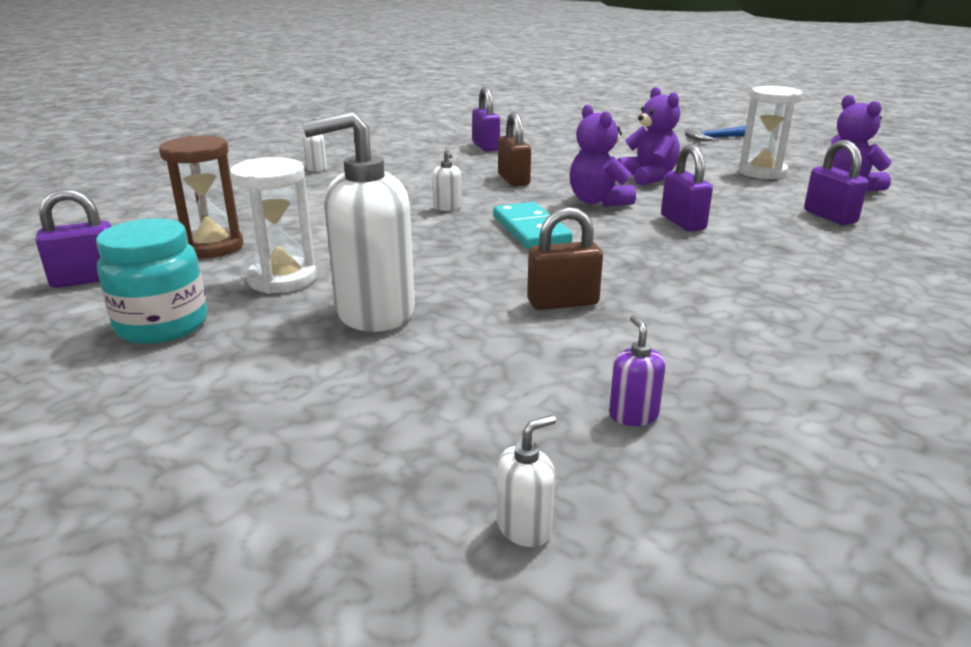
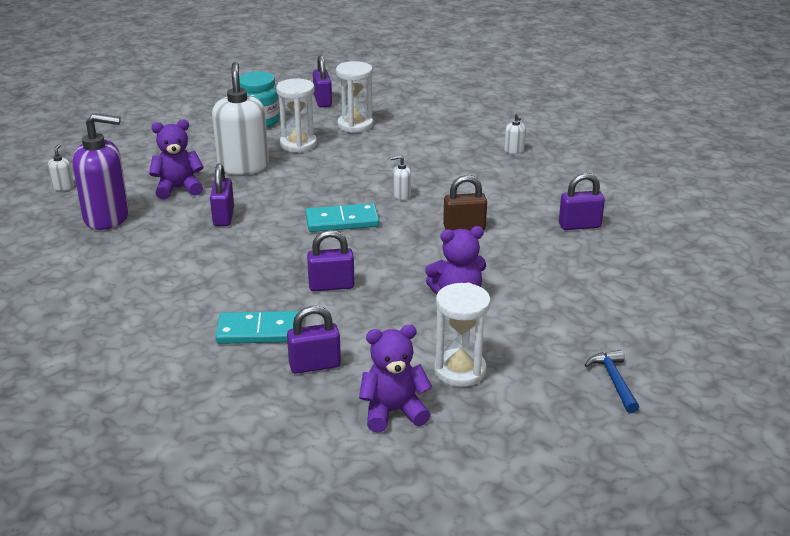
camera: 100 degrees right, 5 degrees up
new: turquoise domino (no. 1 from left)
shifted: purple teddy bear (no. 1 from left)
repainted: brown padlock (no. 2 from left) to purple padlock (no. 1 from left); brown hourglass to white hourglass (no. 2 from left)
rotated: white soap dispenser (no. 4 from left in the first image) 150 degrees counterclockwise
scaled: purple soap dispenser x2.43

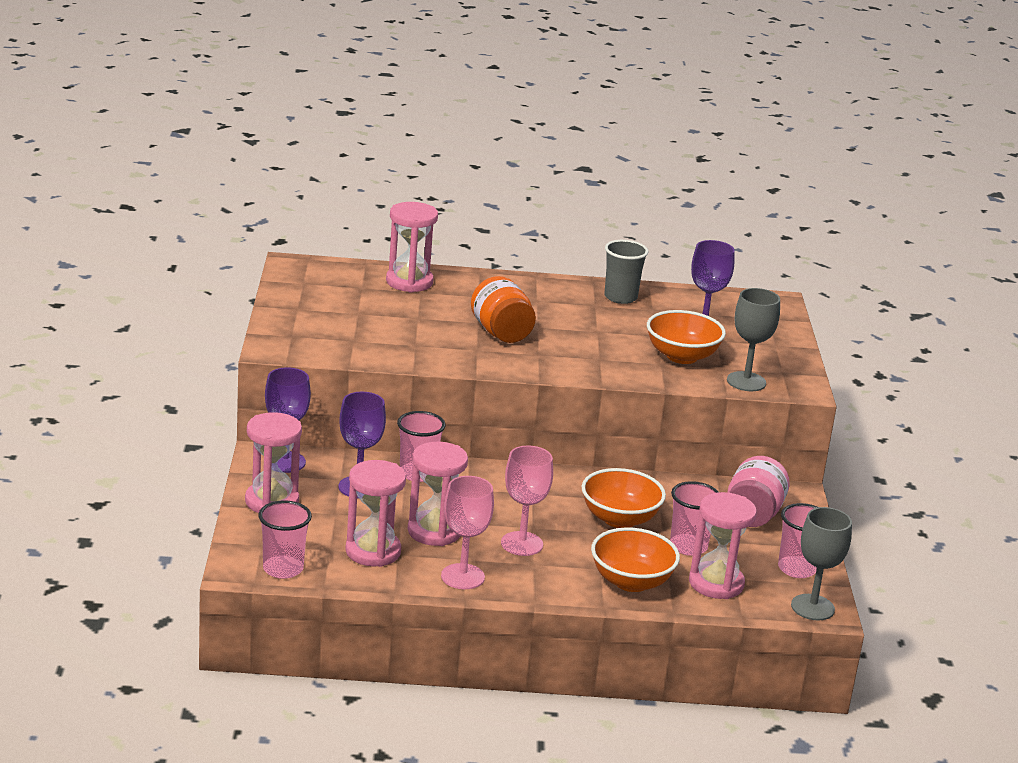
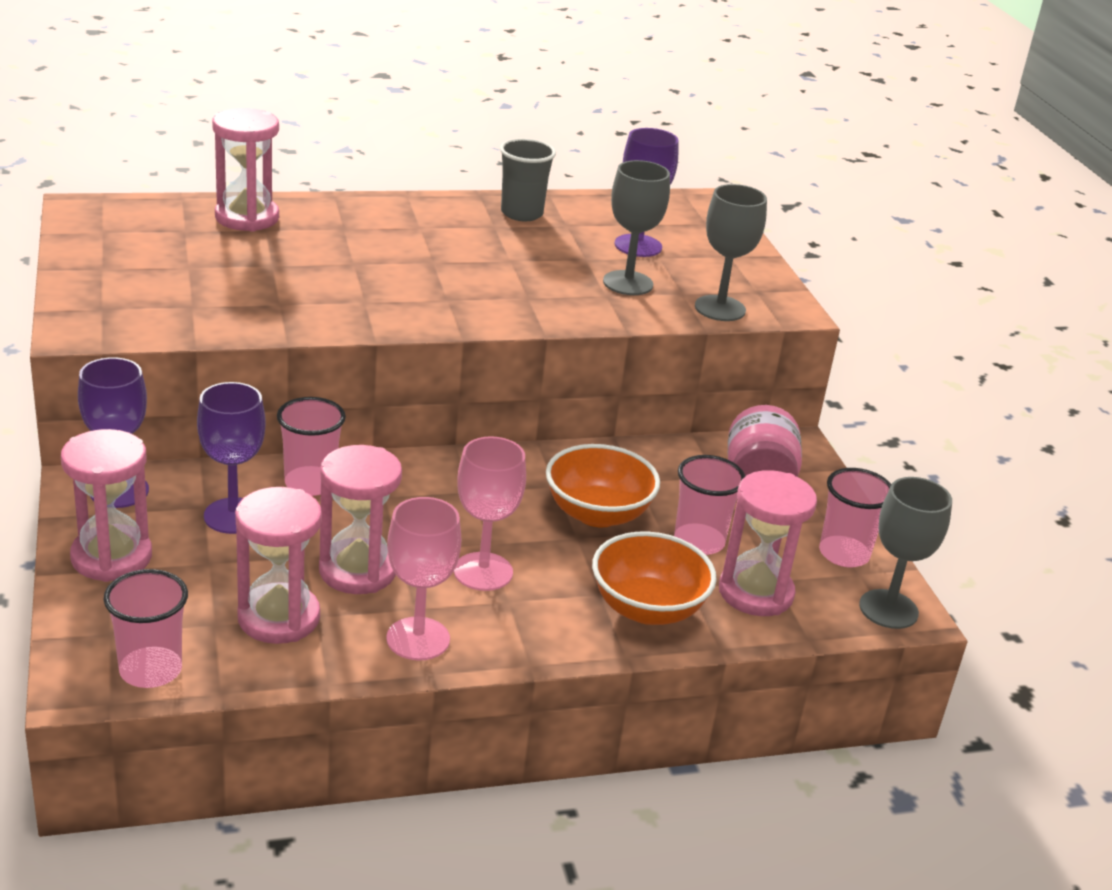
camera: 15 degrees left, 5 degrees up
gone: orange jar
swapped: orange bowl (no. 3 from left) to grey goblet (no. 1 from left)

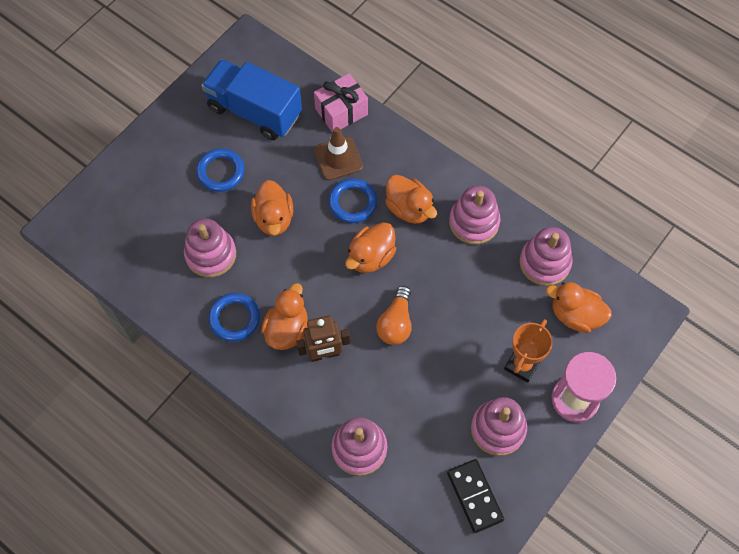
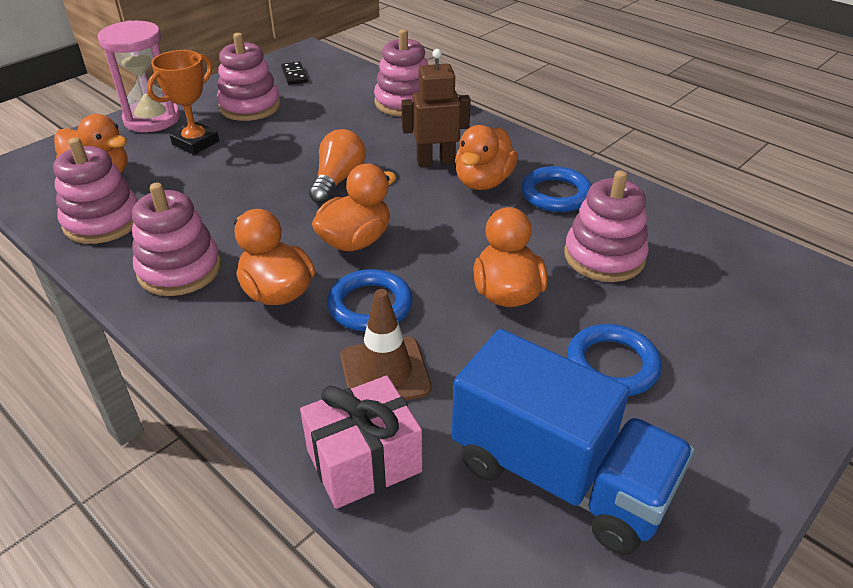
camera: 175 degrees left, 25 degrees down
scaled: black domino x0.60

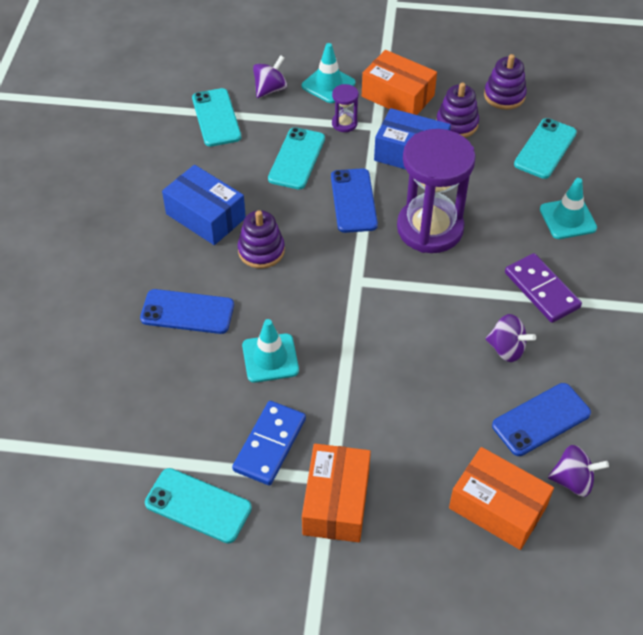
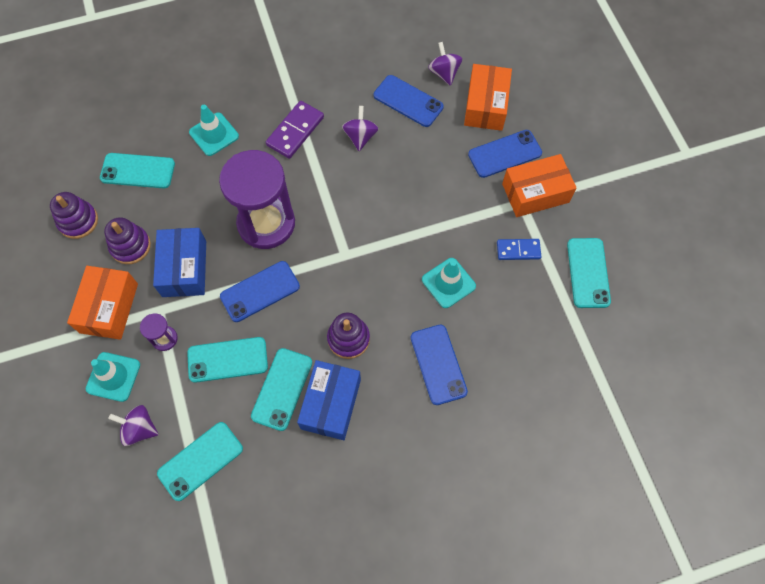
camera: 115 degrees left, 15 degrees up
new: turquoise phone (no. 4 from left); blue phone (no. 4 from left)
scaled: blue domino x0.66

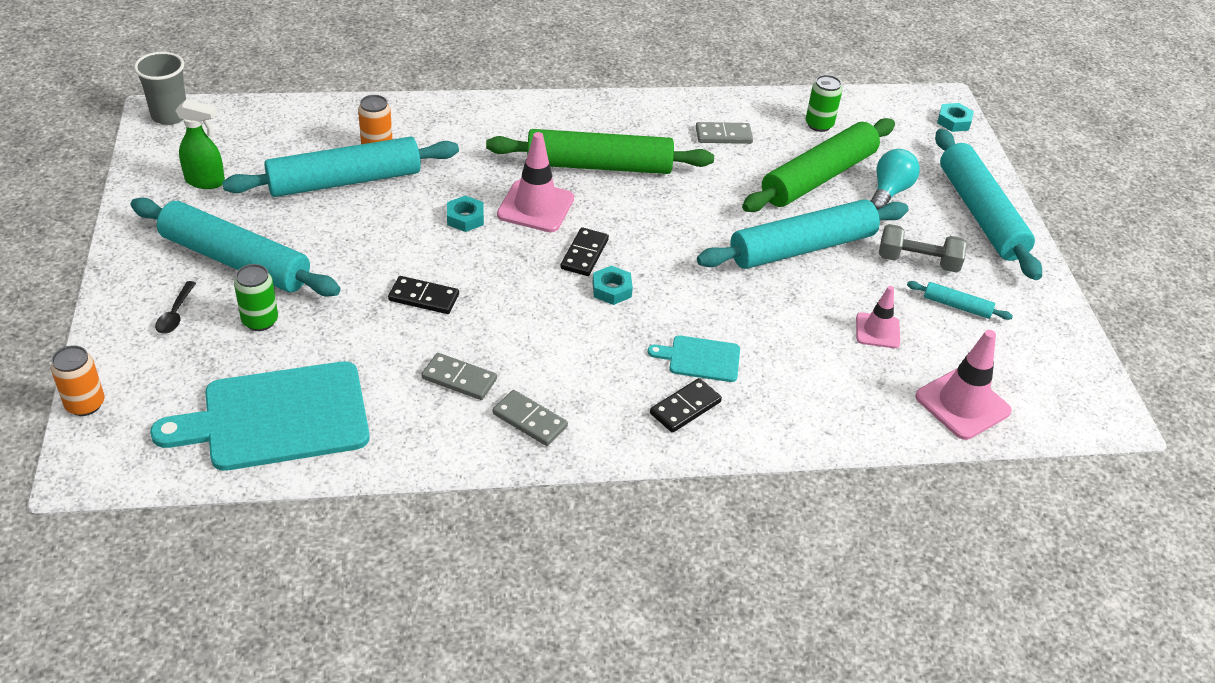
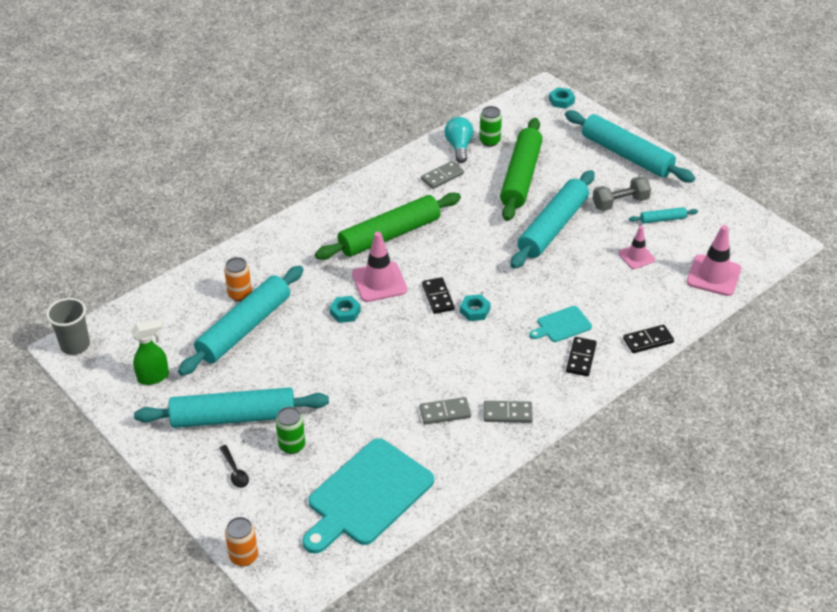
camera: 30 degrees left, 0 degrees up
shifted: turquoise light bulb; black domino (no. 1 from left in the first image) to black domino (no. 3 from left)

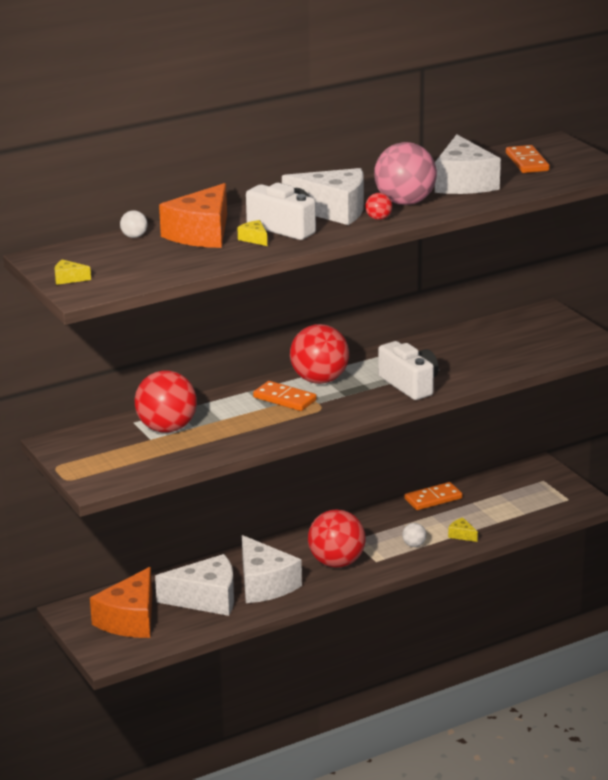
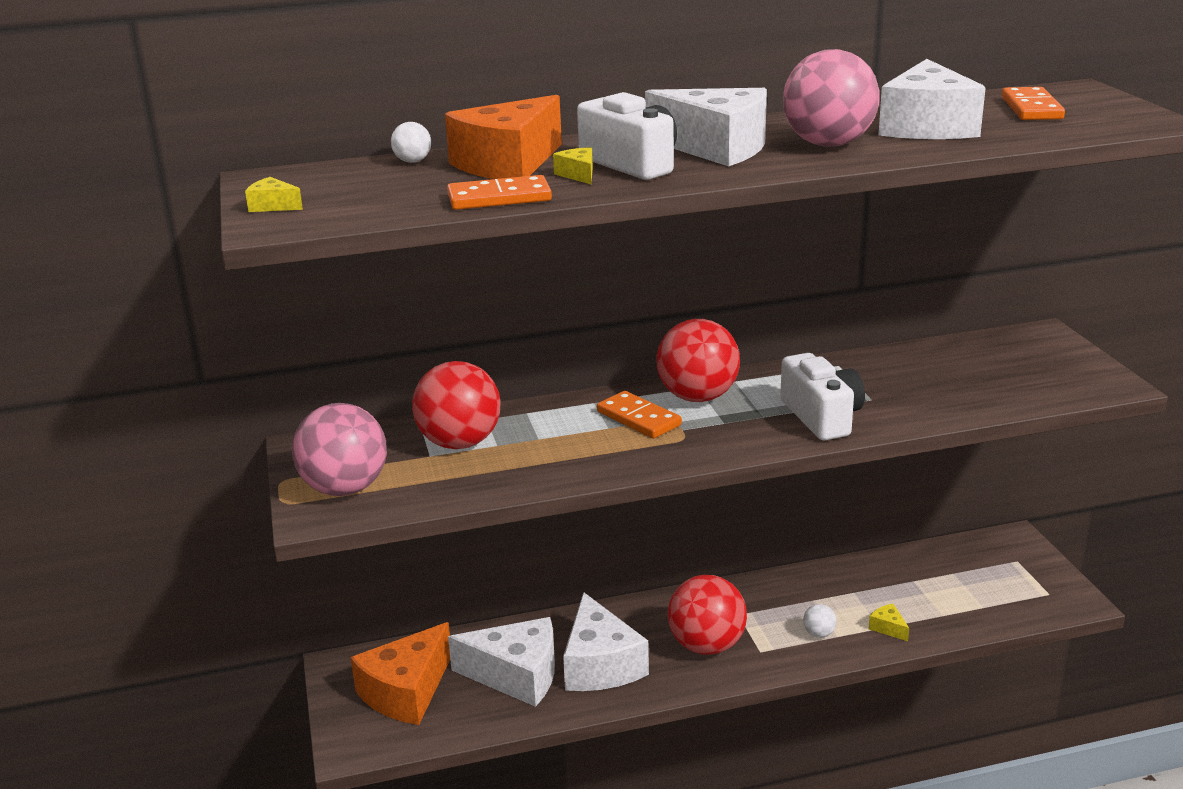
camera: 15 degrees right, 0 degrees up
gone: red ball (no. 4 from left)
new: pink ball (no. 1 from left)
shifted: orange domino (no. 2 from left in the first image) to orange domino (no. 1 from left)

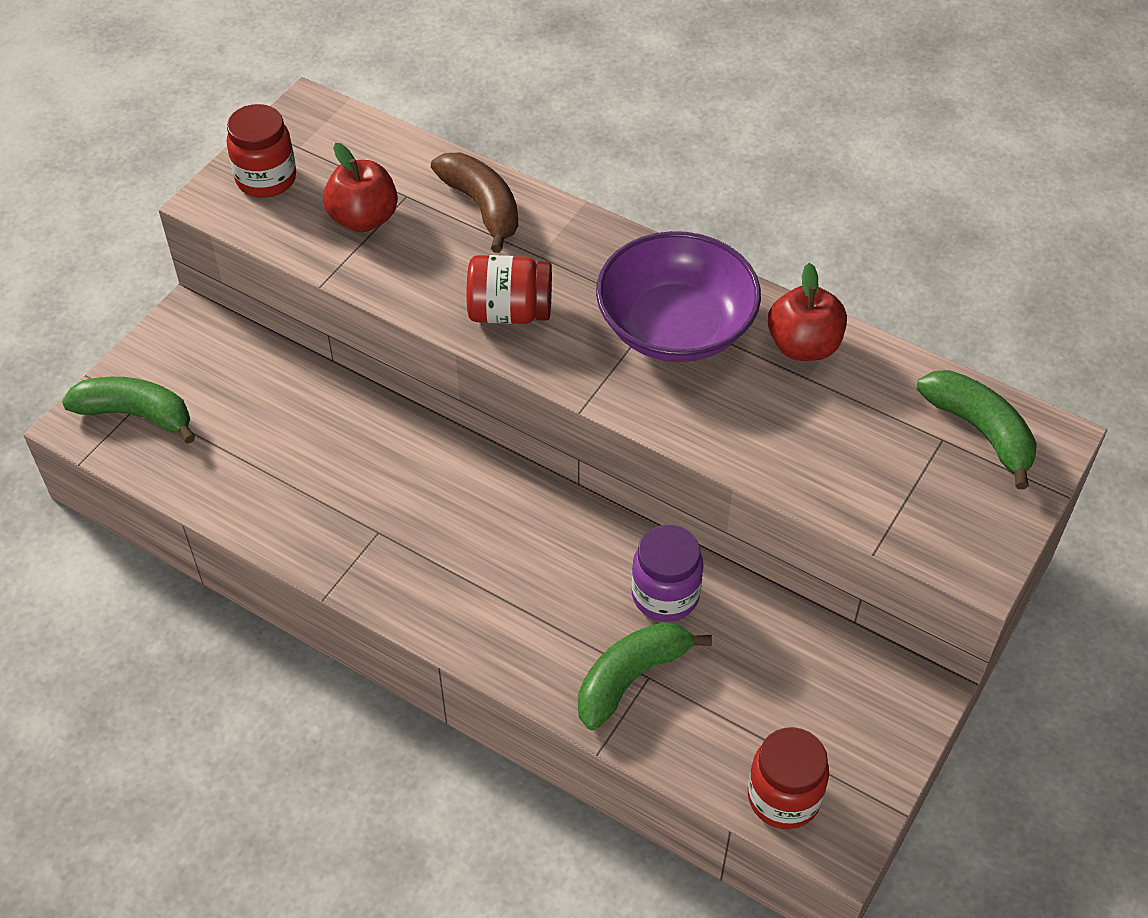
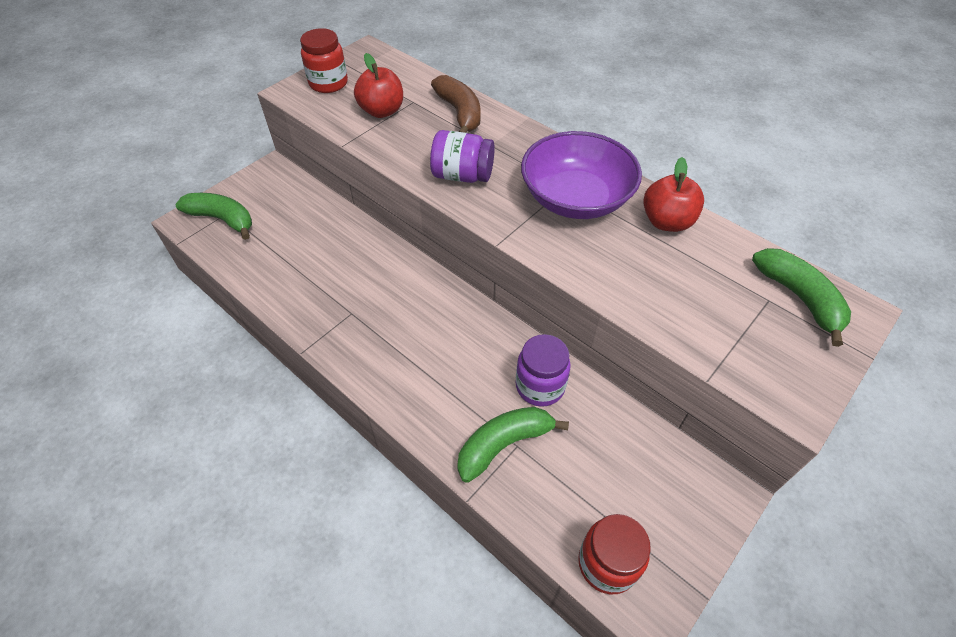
camera: 10 degrees right, 0 degrees up
repainted: red jar (no. 2 from left) to purple jar (no. 1 from left)

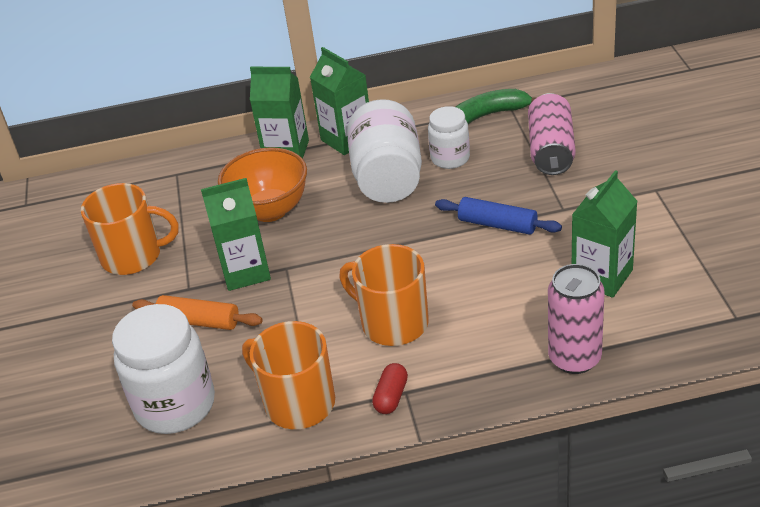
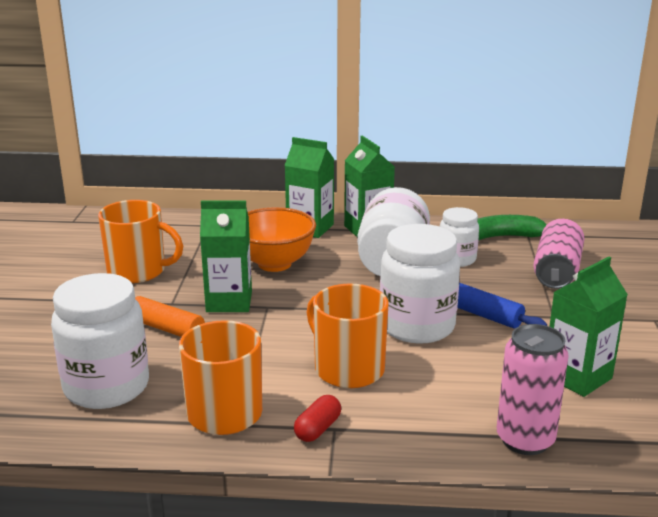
camera: 10 degrees right, 15 degrees down
new: white jar (no. 3 from left)

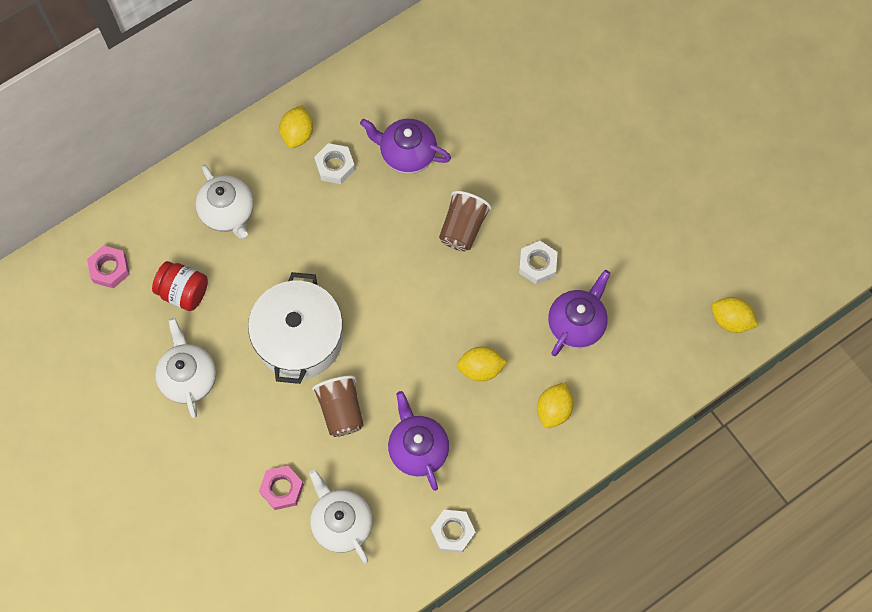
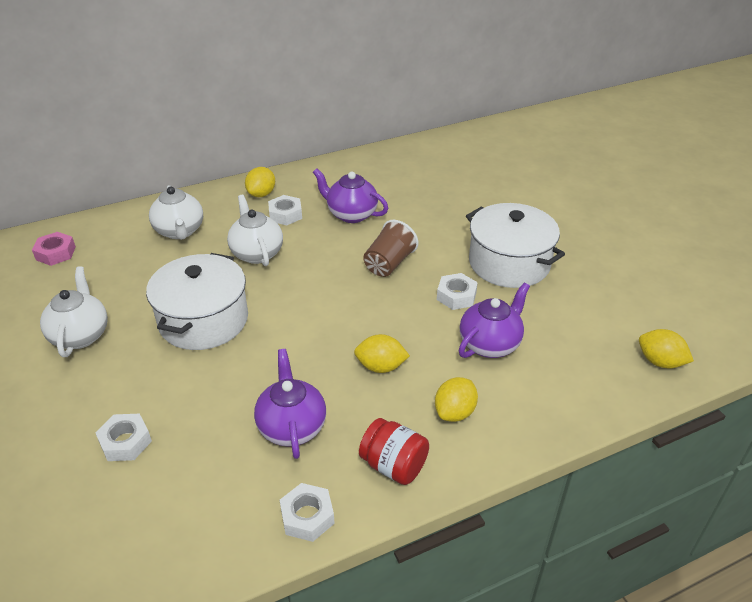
camera: 10 degrees right, 30 degrees down
gone: brown cup (no. 1 from left)
new: white pot (no. 2 from left)
shifted: white teapot (no. 3 from left); red jar
repainted: pink nut (no. 2 from left) to white nut (no. 1 from left)

